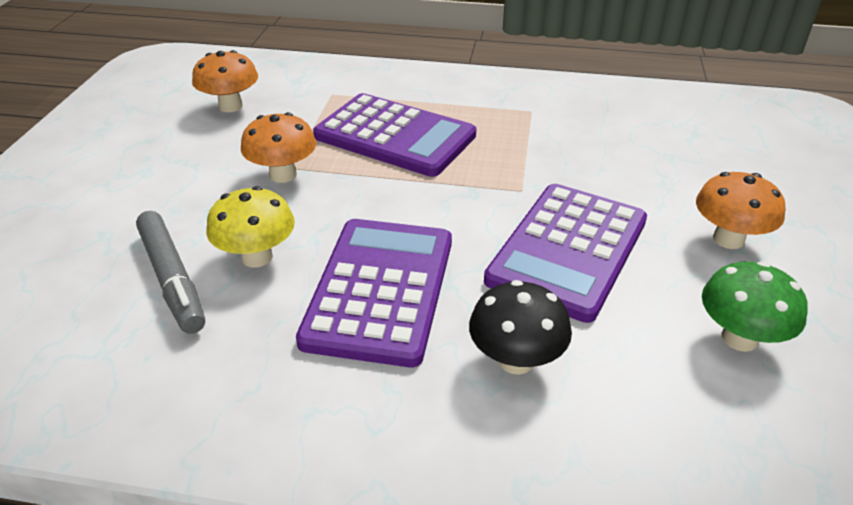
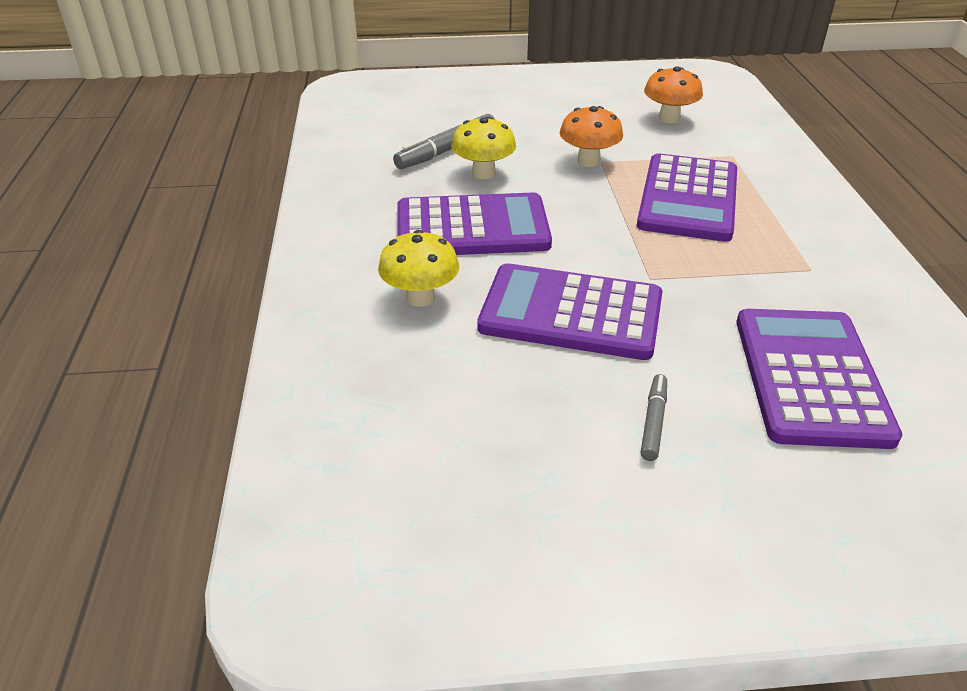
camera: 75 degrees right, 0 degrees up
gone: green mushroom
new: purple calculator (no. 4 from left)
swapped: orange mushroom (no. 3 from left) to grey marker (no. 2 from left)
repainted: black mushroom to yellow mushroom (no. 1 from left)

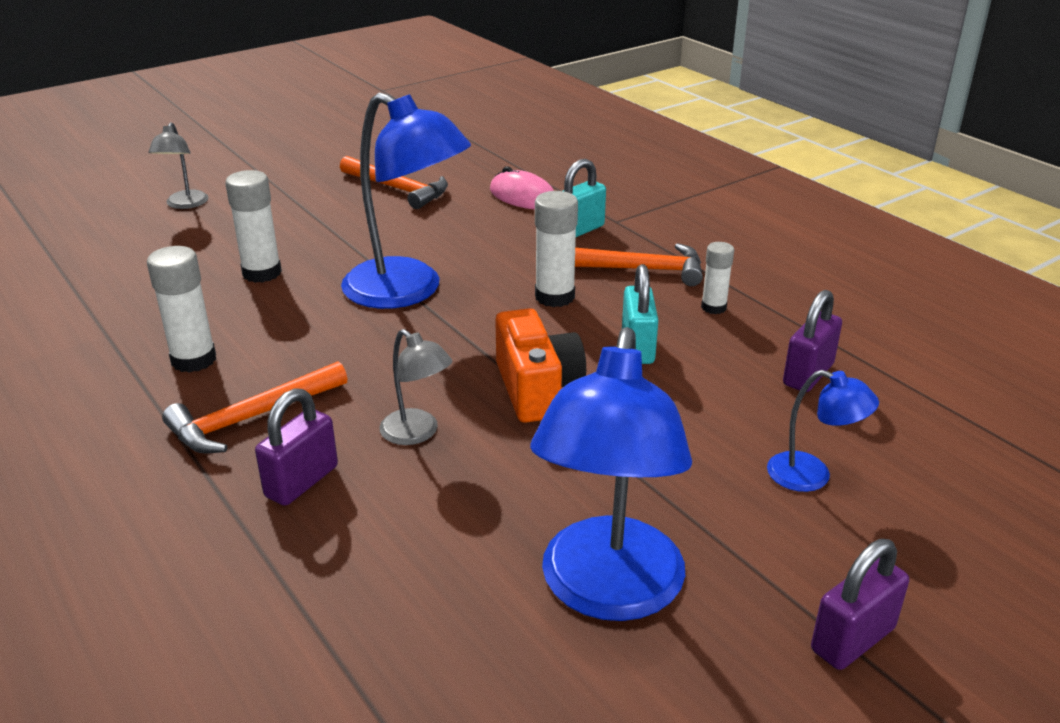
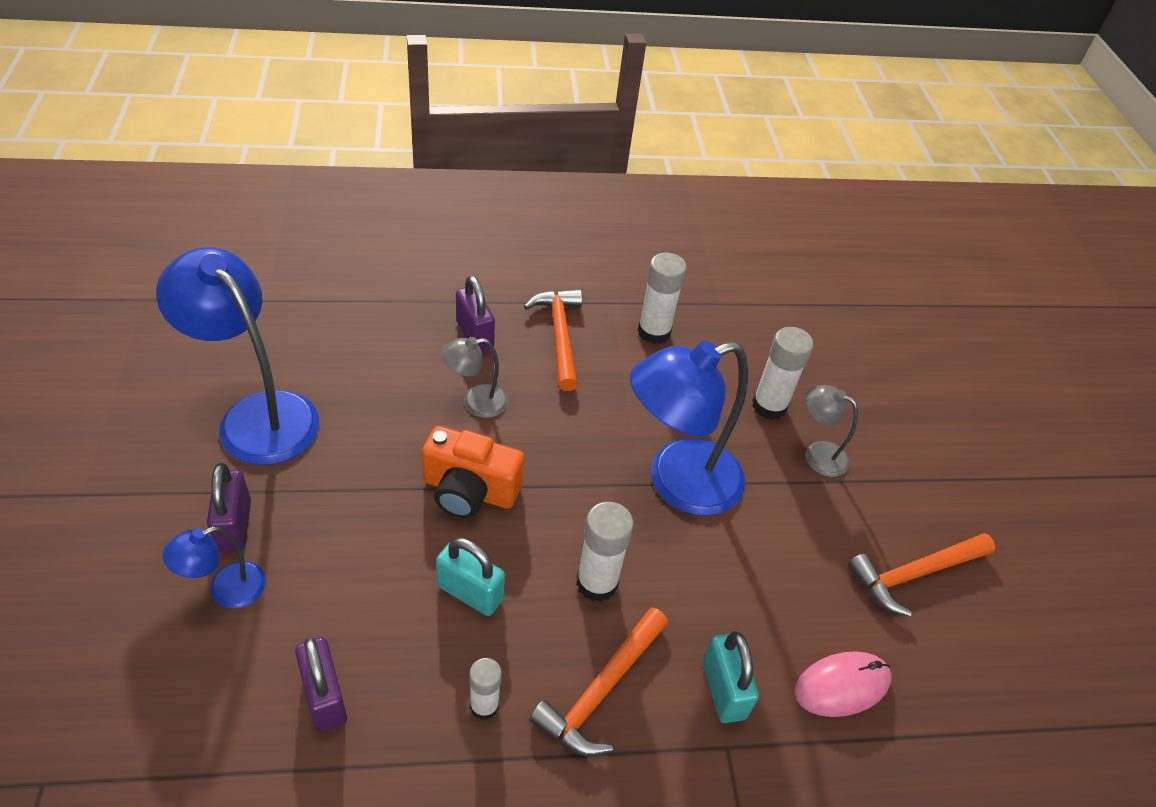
camera: 115 degrees right, 15 degrees up
shifted: purple padlock (no. 3 from left in the first image) to purple padlock (no. 1 from left); grey lamp (no. 1 from left in the first image) to grey lamp (no. 2 from left)

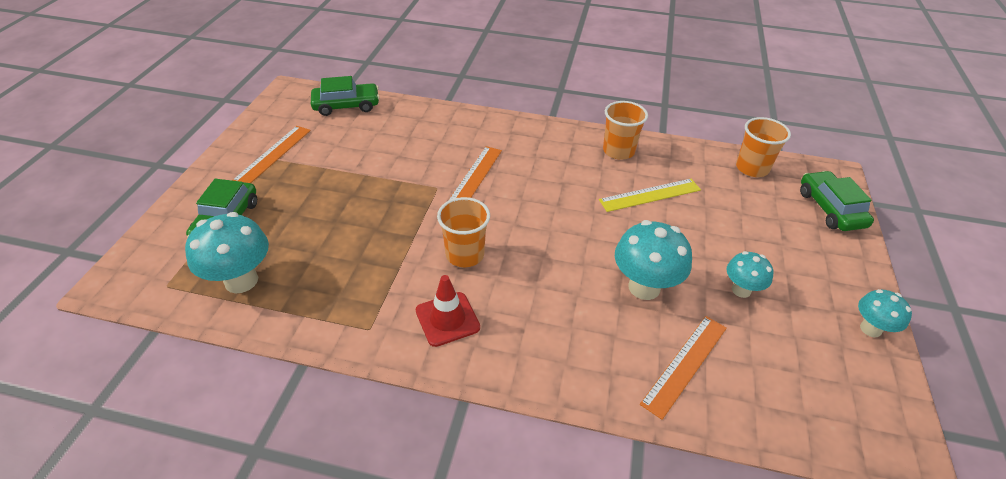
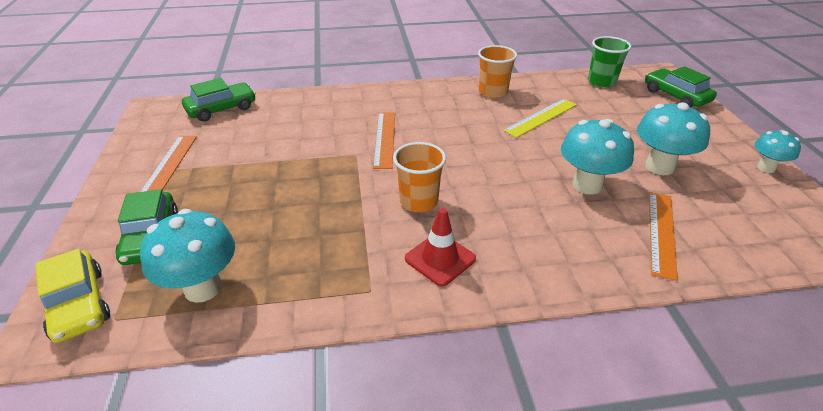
camera: 20 degrees left, 5 degrees down
new: yellow car
repainted: orange cup (no. 3 from left) to green cup
scaled: turquoise mushroom (no. 3 from left) x1.68

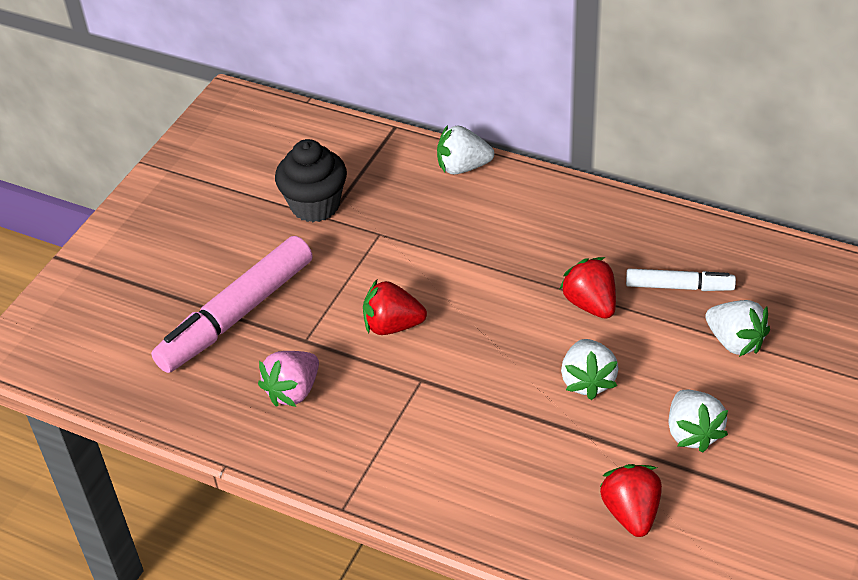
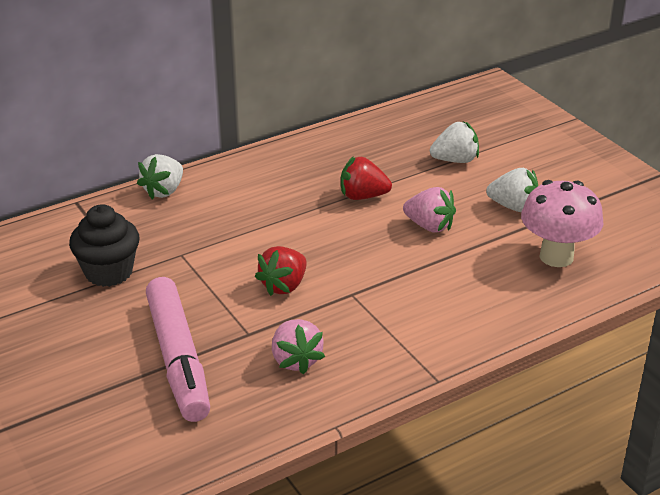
camera: 60 degrees left, 10 degrees down
gone: white marker
swapped: red strawberry (no. 3 from left) to pink mushroom
repainted: white strawberry (no. 2 from left) to pink strawberry (no. 2 from left)

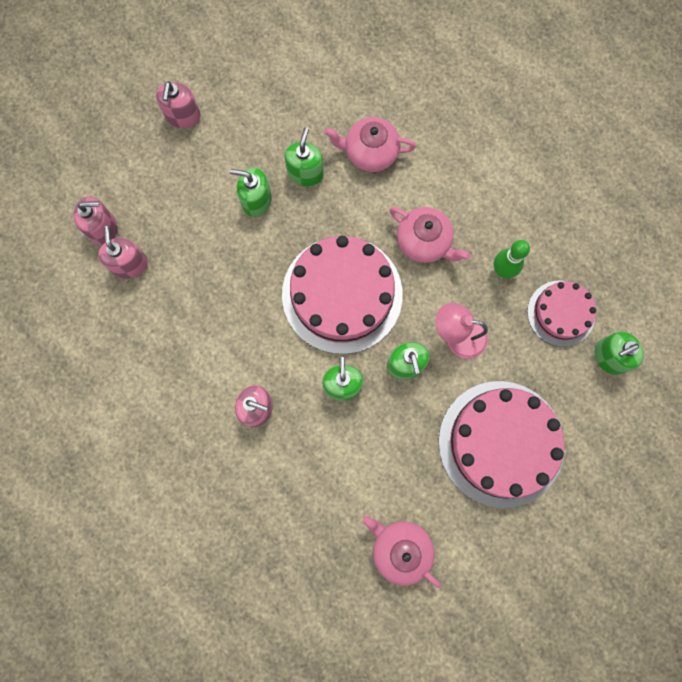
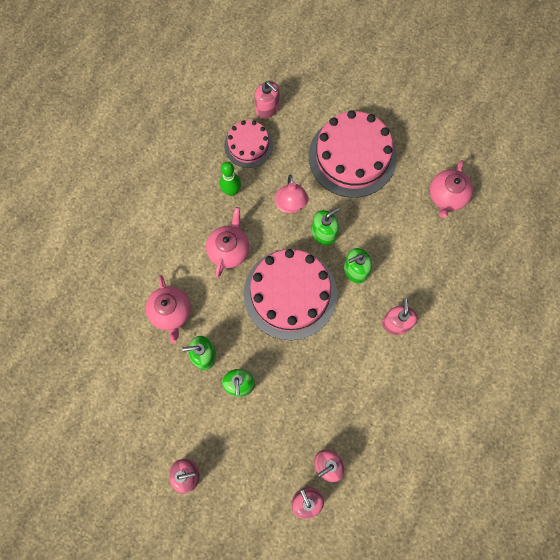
camera: 110 degrees left, 5 degrees down
repainted: green soap dispenser (no. 5 from left) to pink soap dispenser (no. 2 from left)

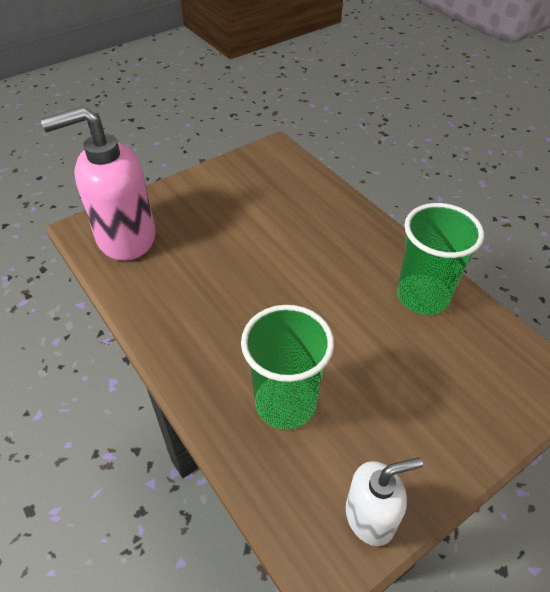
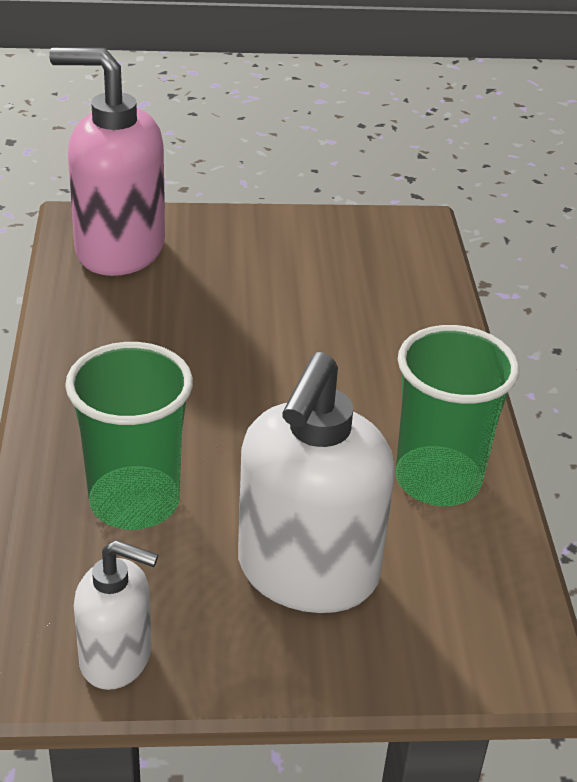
camera: 30 degrees right, 10 degrees down
new: white soap dispenser (no. 2 from left)

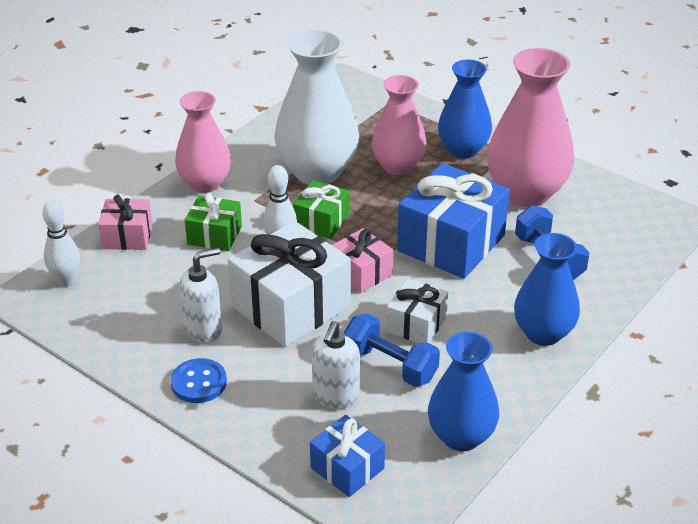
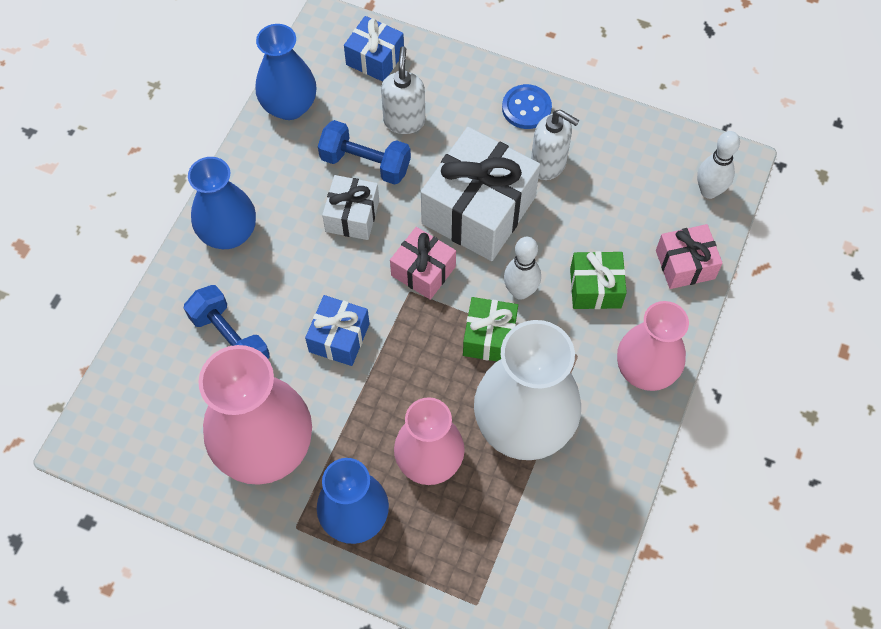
camera: 165 degrees right, 25 degrees up
rotated: white soap dispenser (no. 1 from left in the first image) 105 degrees counterclockwise
scaled: blue gift (no. 2 from left in the first image) x0.54

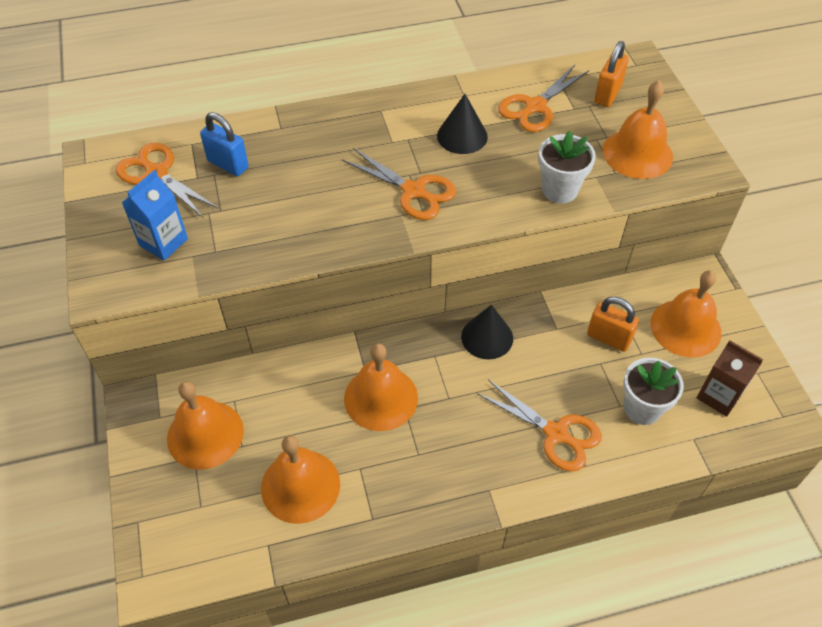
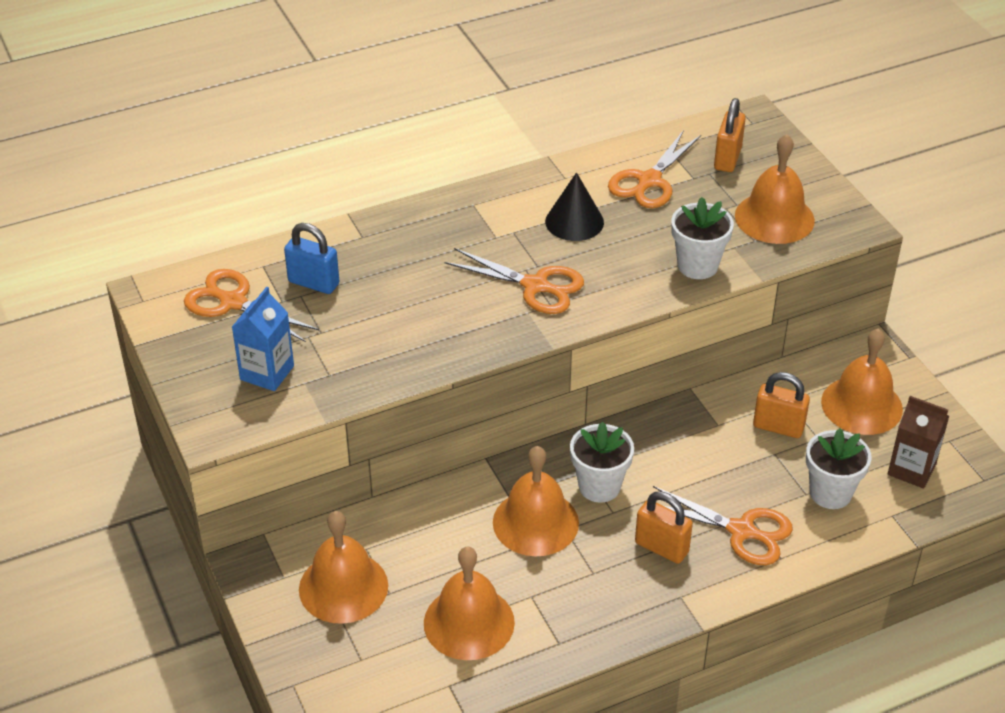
camera: 10 degrees left, 10 degrees down
gone: black cone (no. 2 from left)
new: white flower pot (no. 1 from left); orange padlock (no. 1 from left)

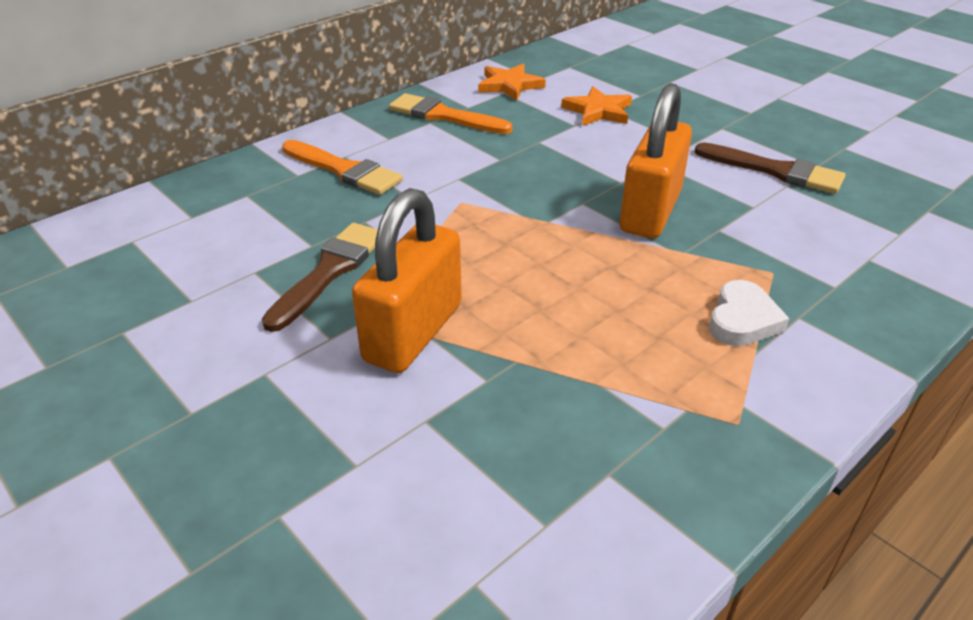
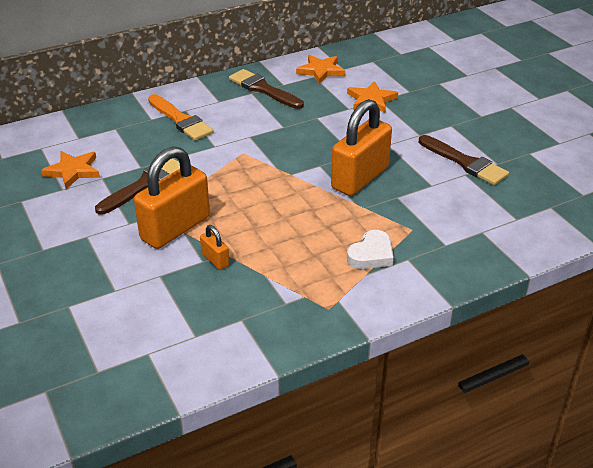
camera: 15 degrees right, 0 degrees up
new: orange star (no. 1 from left); orange padlock (no. 2 from left)
repainted: orange brush (no. 2 from left) to brown brush (no. 2 from left)

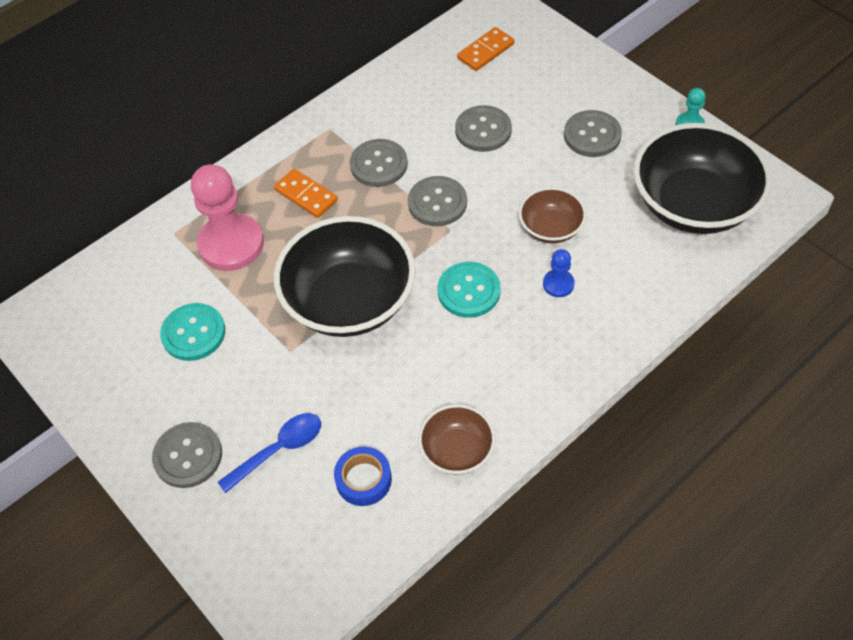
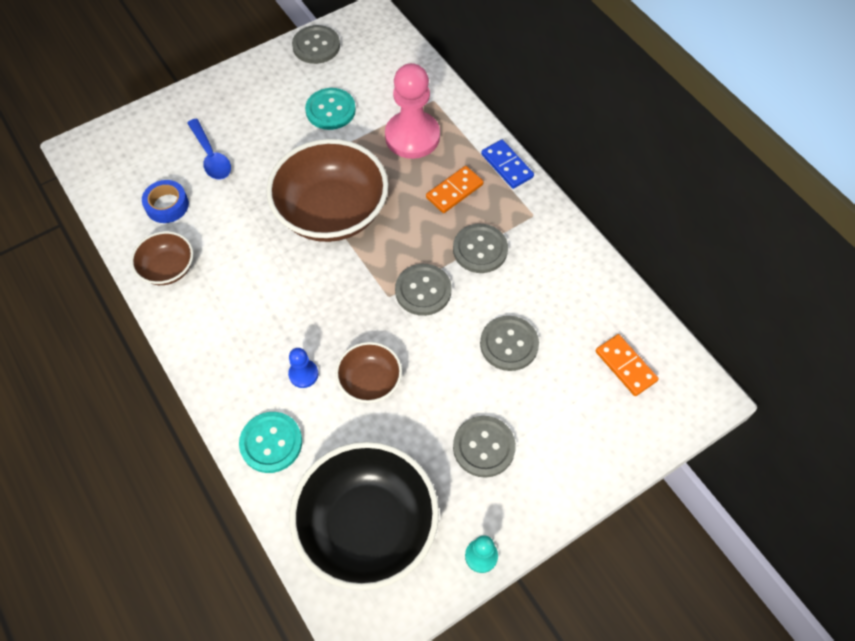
camera: 95 degrees right, 5 degrees up
new: blue domino
shifted: turquoise button (no. 2 from left in the first image) to turquoise button (no. 1 from left); grey button (no. 1 from left)
repainted: black bowl (no. 1 from left) to brown bowl (no. 2 from left)

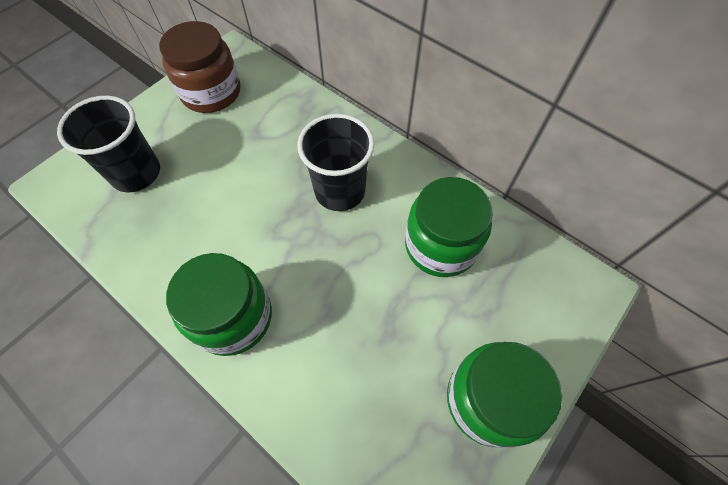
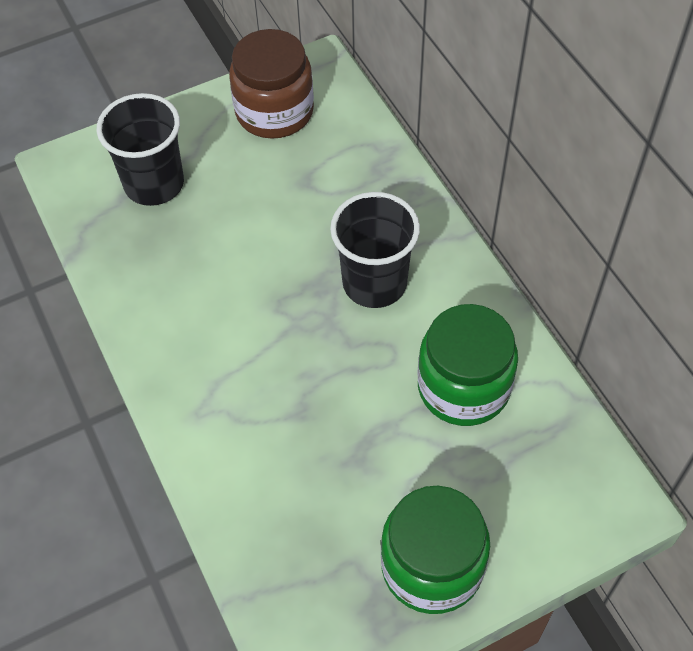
camera: 25 degrees right, 5 degrees down
gone: green jar (no. 1 from left)

